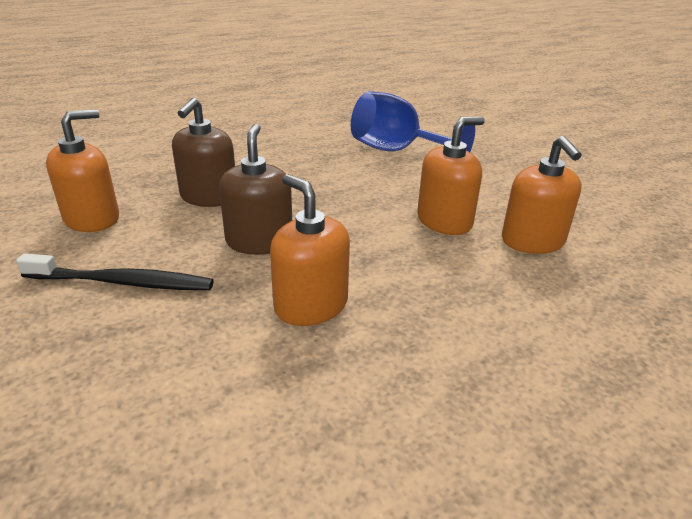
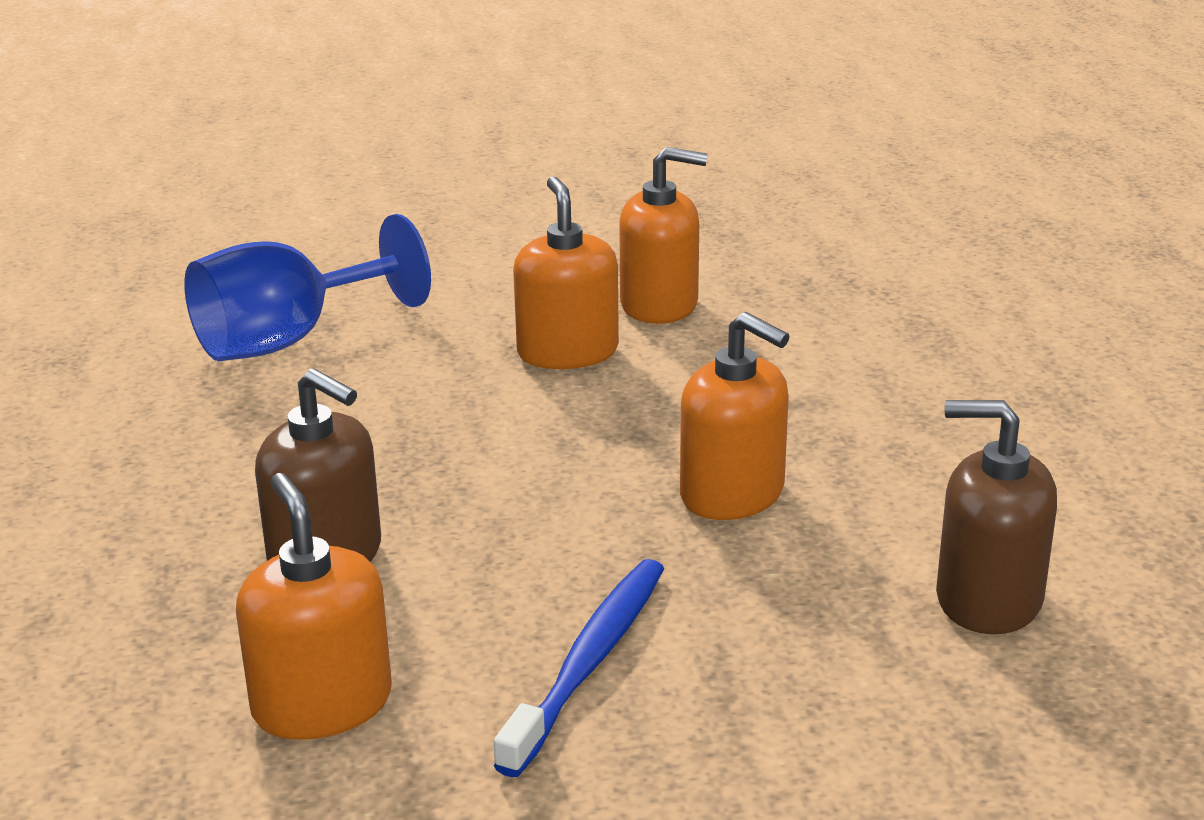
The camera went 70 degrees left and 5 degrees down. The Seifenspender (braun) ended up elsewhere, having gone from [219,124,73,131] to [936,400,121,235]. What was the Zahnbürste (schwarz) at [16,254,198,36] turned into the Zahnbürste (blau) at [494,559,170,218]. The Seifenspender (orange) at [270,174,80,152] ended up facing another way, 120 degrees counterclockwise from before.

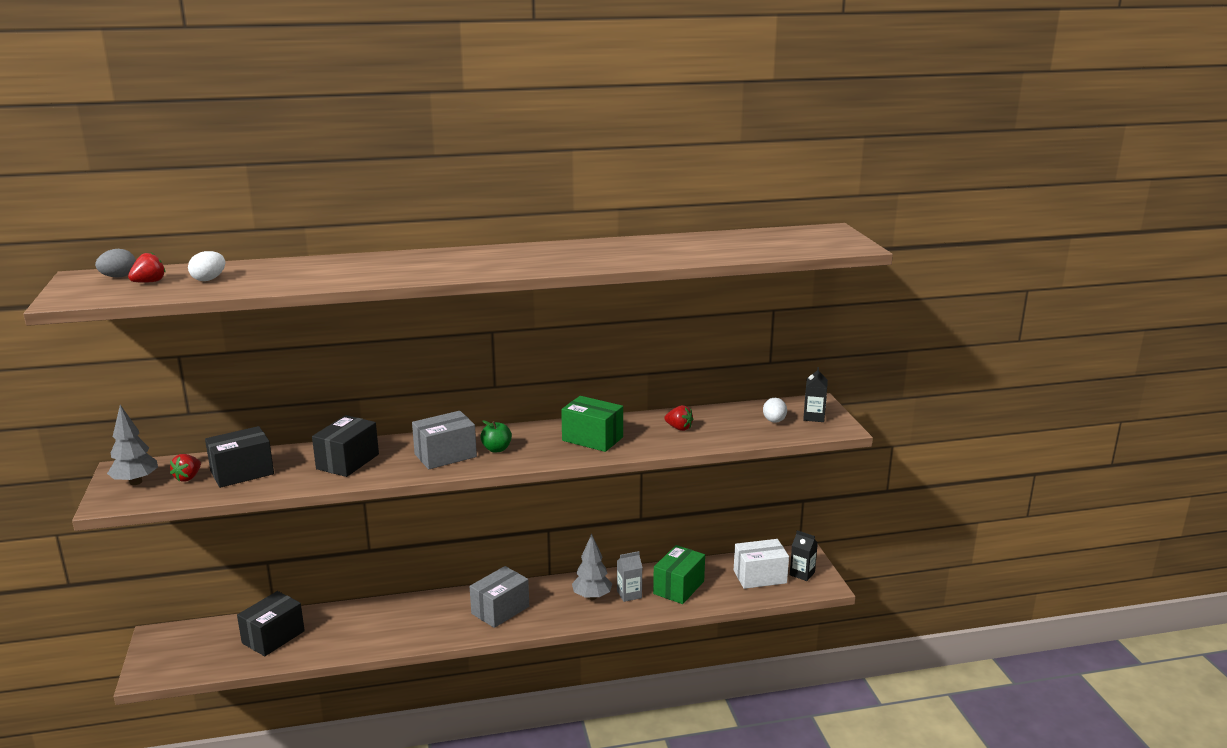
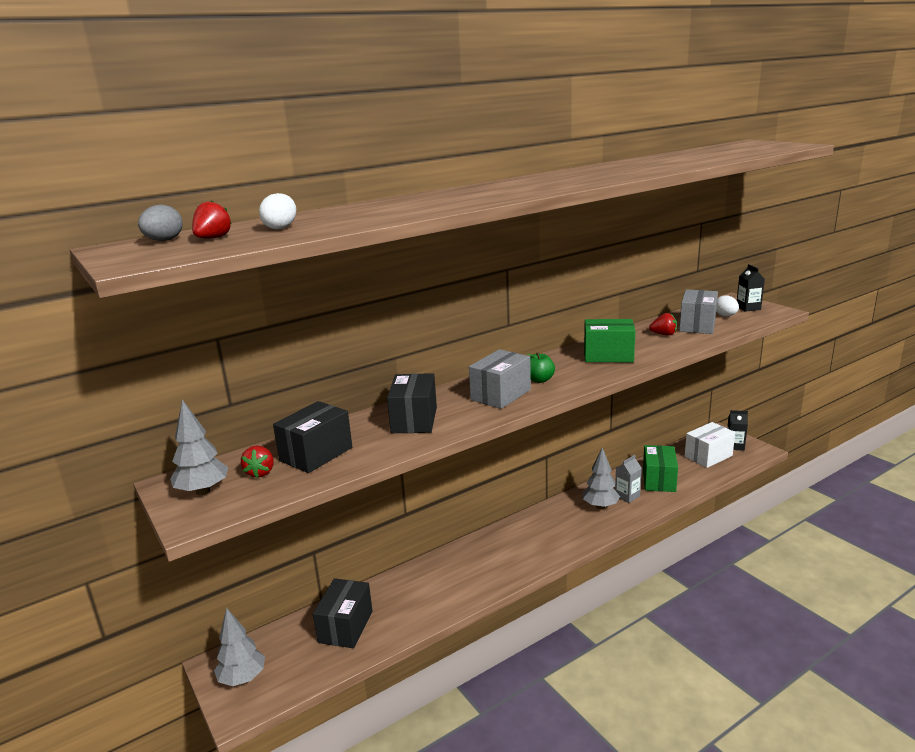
The camera went 20 degrees left and 0 degrees up. The second view gained the Baum (grau) at [214,608,51,78]. The Schachtel (grau) ended up elsewhere, having gone from [470,566,59,62] to [679,289,39,45].

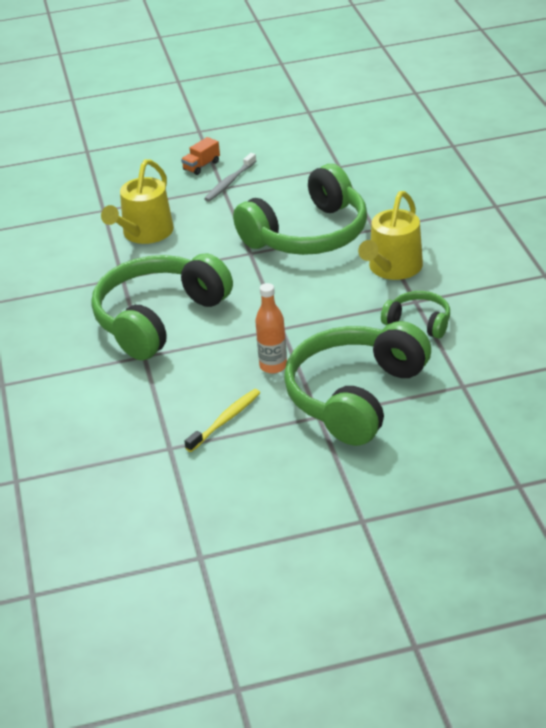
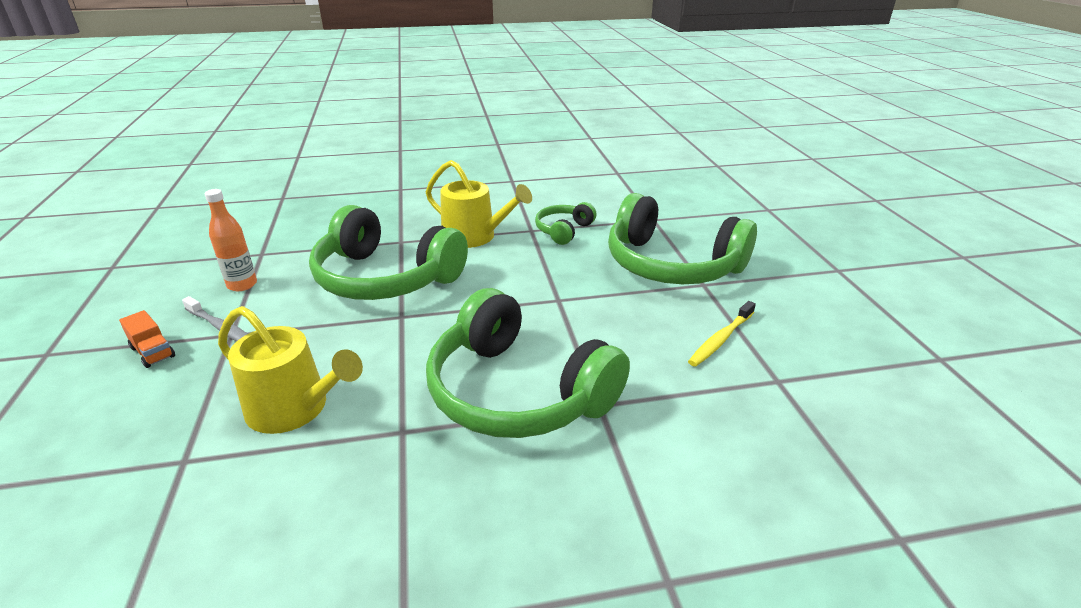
The camera went 90 degrees left and 5 degrees down. The Flasche (orange) ended up elsewhere, having gone from [255,283,32,91] to [205,189,52,102]. The Zahnbürste (gelb) at [185,389,75,63] ended up facing another way, 90 degrees counterclockwise from before. The Kopfhörer (grün) at [233,164,134,91] ended up facing another way, 150 degrees clockwise from before.

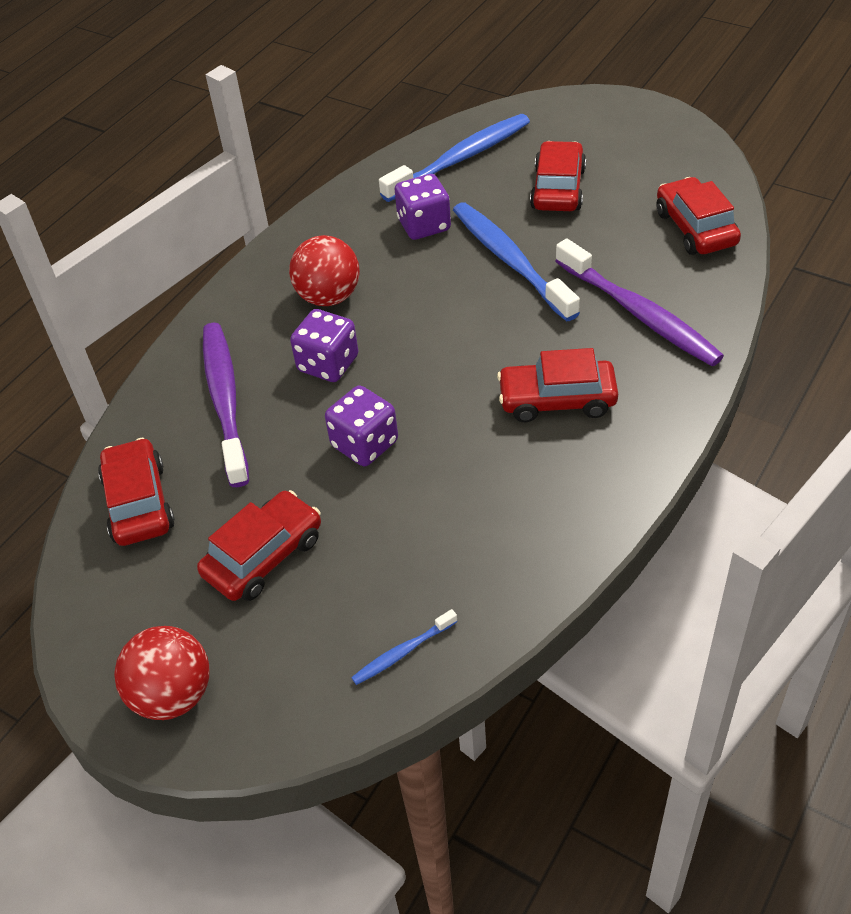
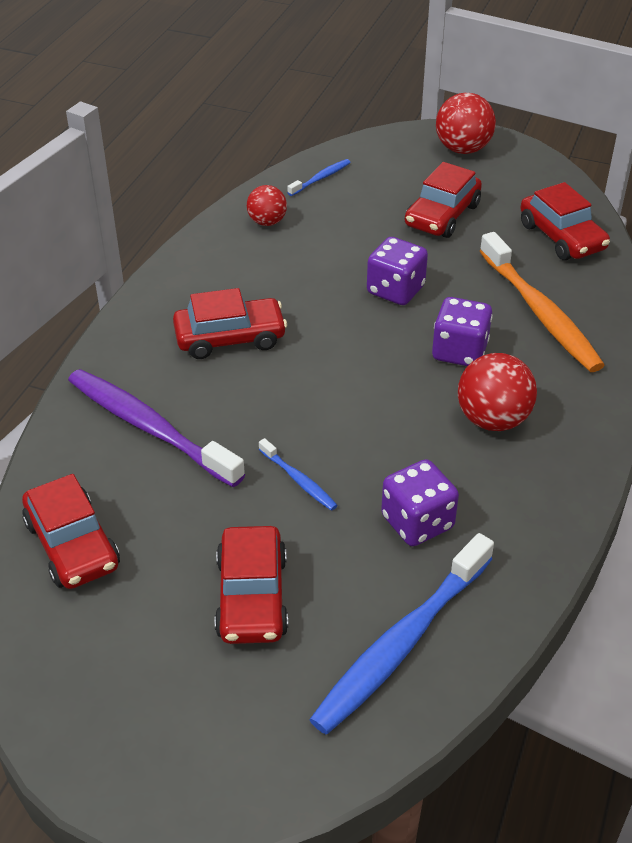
The camera went 165 degrees right and 5 degrees down. The second view gained the Ball (rot) at [247,185,40,41]. What was the Zahnbürste (lila) at [203,323,46,164] turned into the Zahnbürste (orange) at [480,232,125,140]. The size of the Zahnbürste (blau) at [453,202,127,119] changed by a factor of 0.46.

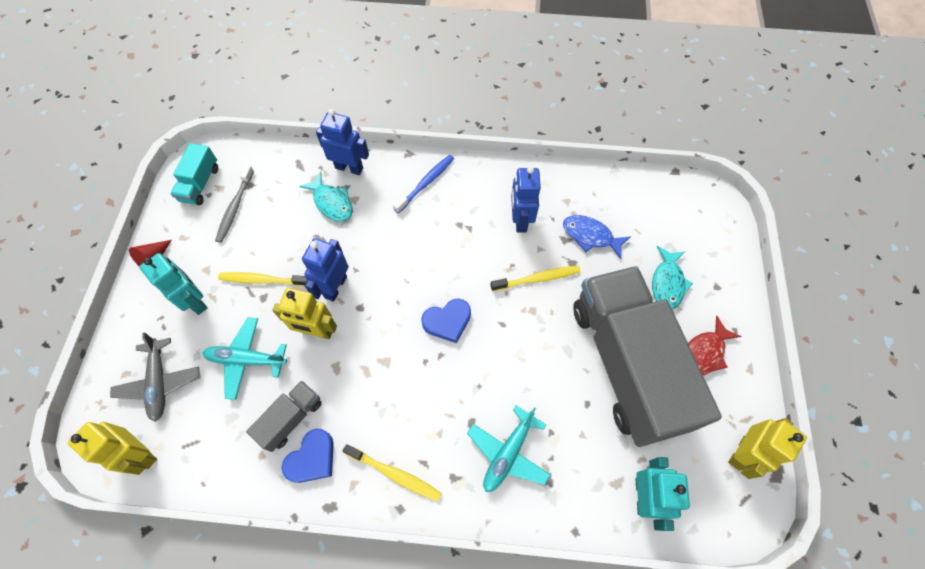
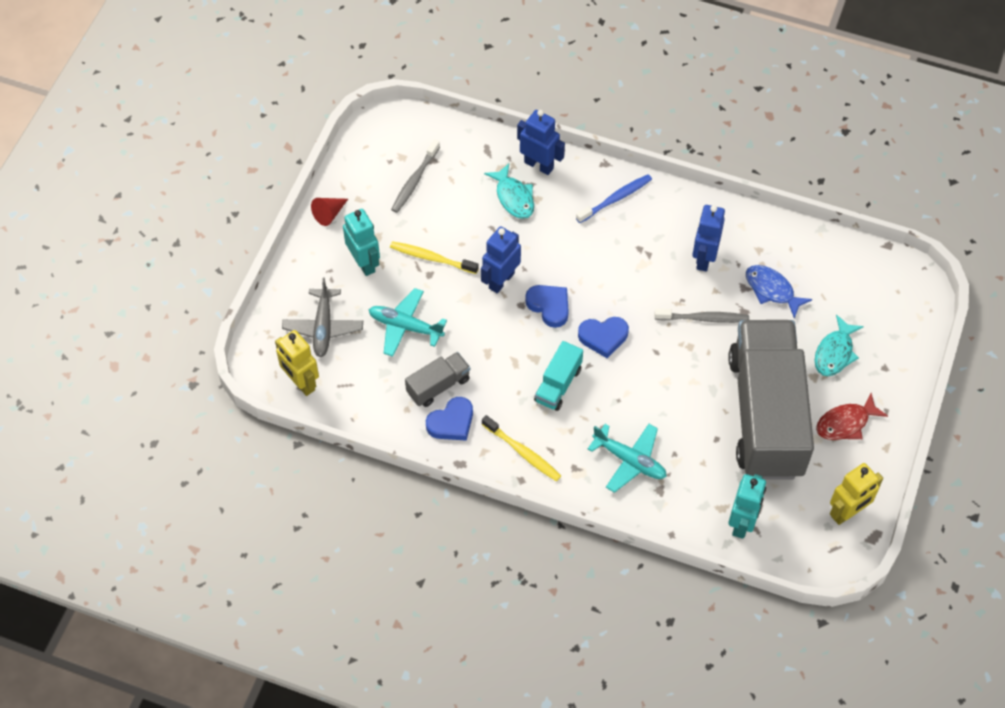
The camera went 15 degrees right and 5 degrees down. The second view lost the Roboter (gelb) at [272,288,65,51]. The second view gained the Herz (blau) at [525,285,44,43]. The Lastwagen (türkis) ended up elsewhere, having gone from [171,143,47,62] to [534,341,49,70]. What was the Zahnbürste (gelb) at [490,266,91,25] turned into the Zahnbürste (grau) at [654,309,95,14]. The Flugzeug (türkis) at [467,406,84,86] ended up facing another way, 105 degrees counterclockwise from before.

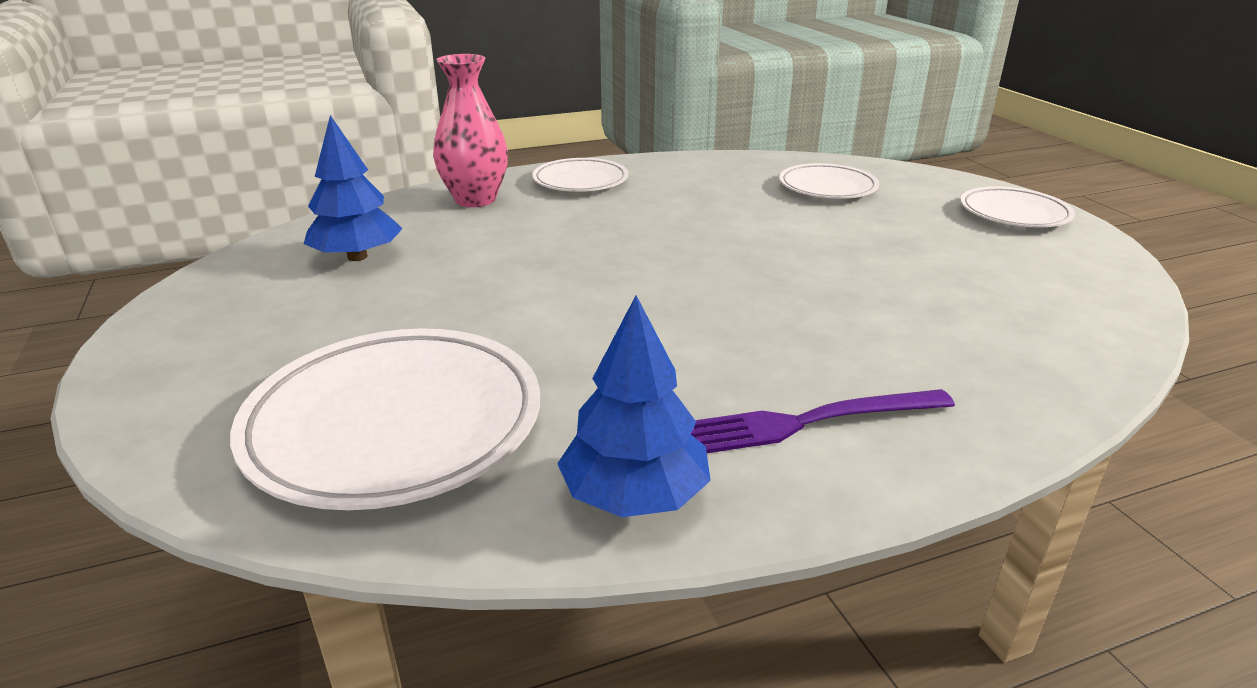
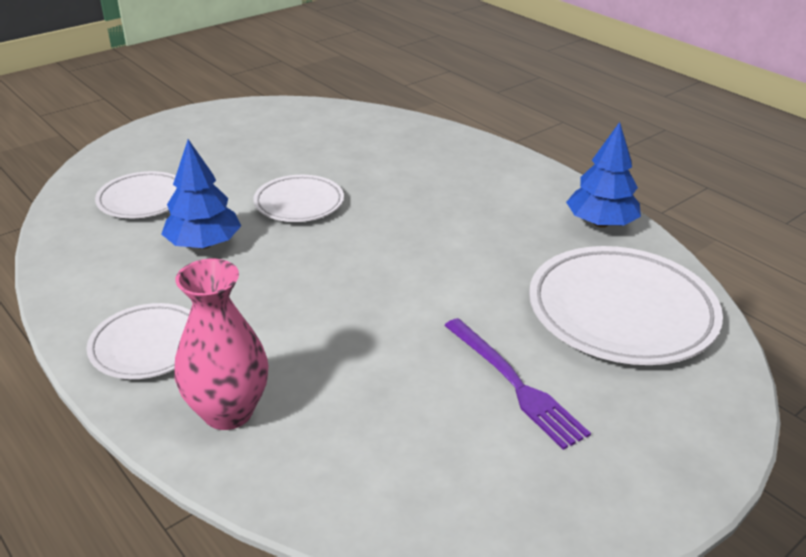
The camera went 110 degrees left and 5 degrees up. The Baum (blau) ended up elsewhere, having gone from [304,115,98,146] to [161,139,80,110]. The Gabel (lila) ended up elsewhere, having gone from [691,389,264,64] to [444,318,147,132]. The Teller (weiß) ended up elsewhere, having gone from [960,186,115,41] to [253,175,91,47].

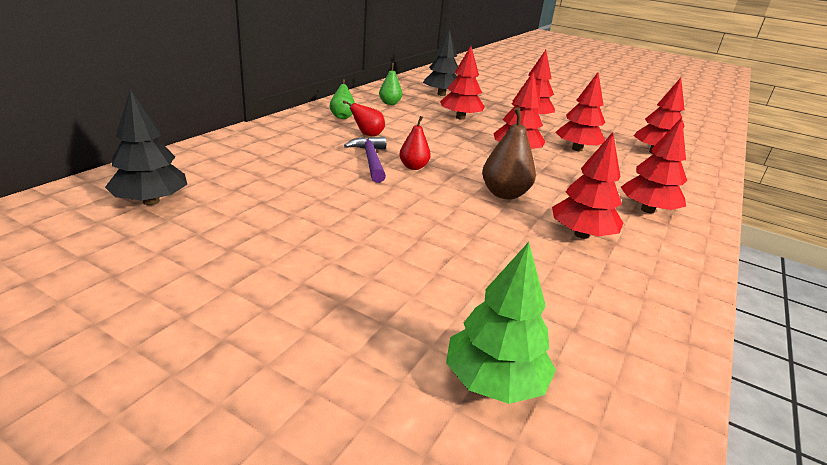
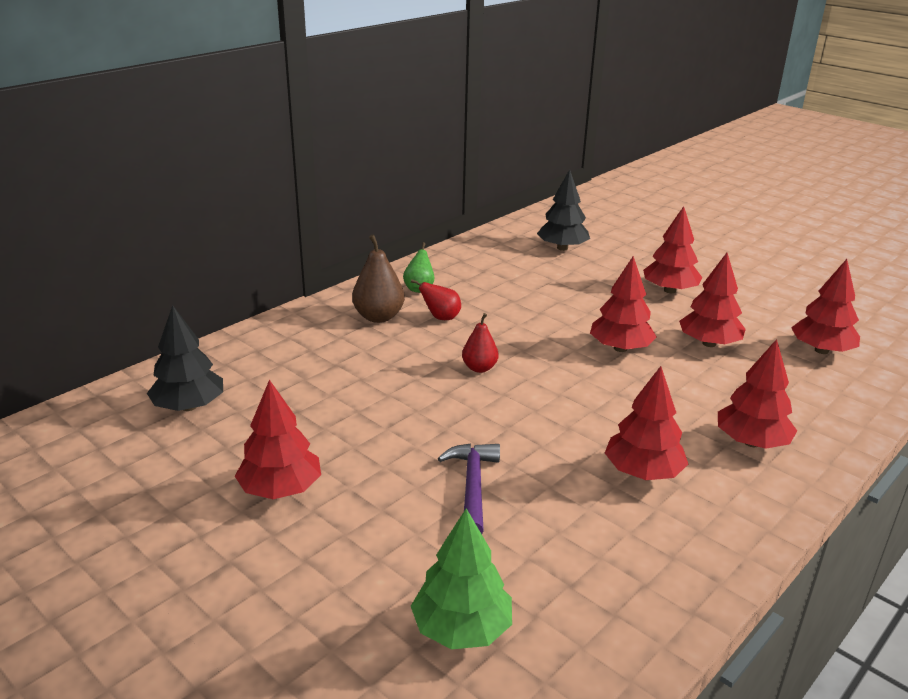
The camera went 15 degrees right and 0 degrees up. The second view lost the Birne (grün) at [379,63,23,42]. The Hammer (lila) ended up elsewhere, having gone from [344,137,42,46] to [438,443,62,91]. The Baum (rot) ended up elsewhere, having gone from [440,46,45,74] to [235,380,86,119]. The Birne (braun) ended up elsewhere, having gone from [482,107,54,92] to [352,234,53,89].

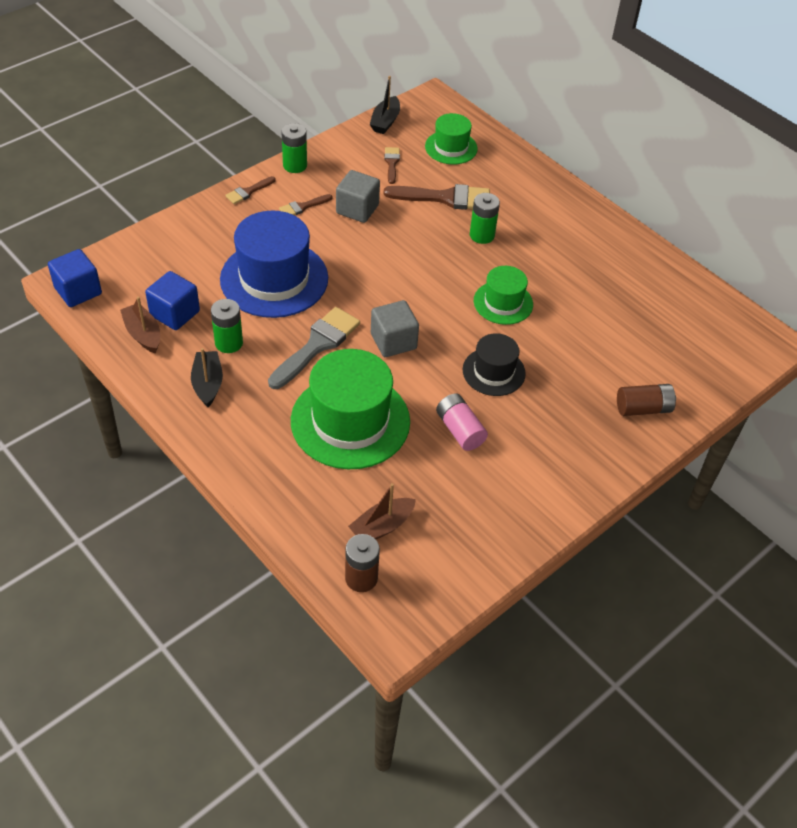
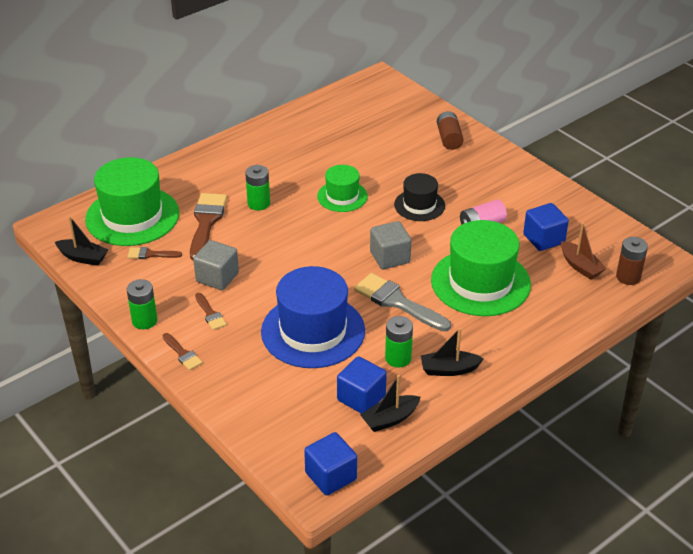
The camera went 85 degrees left and 10 degrees down. The second view gained the Kubus (blau) at [523,203,46,48]. What was the Boot (braun) at [120,297,40,57] turned into the Boot (schwarz) at [360,375,61,57]. The size of the Hut (grün) at [425,113,53,51] changed by a factor of 1.81.

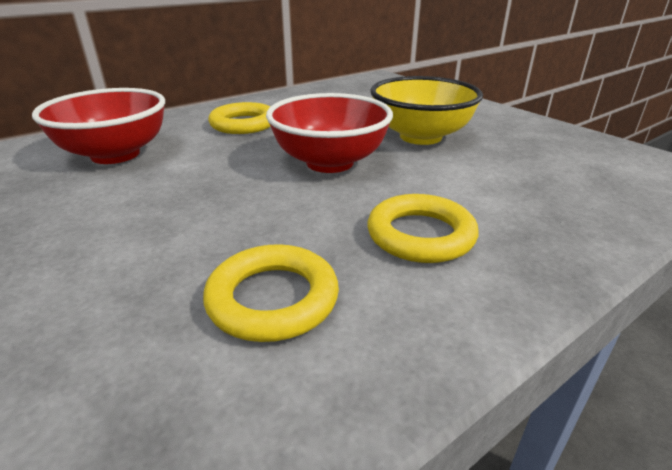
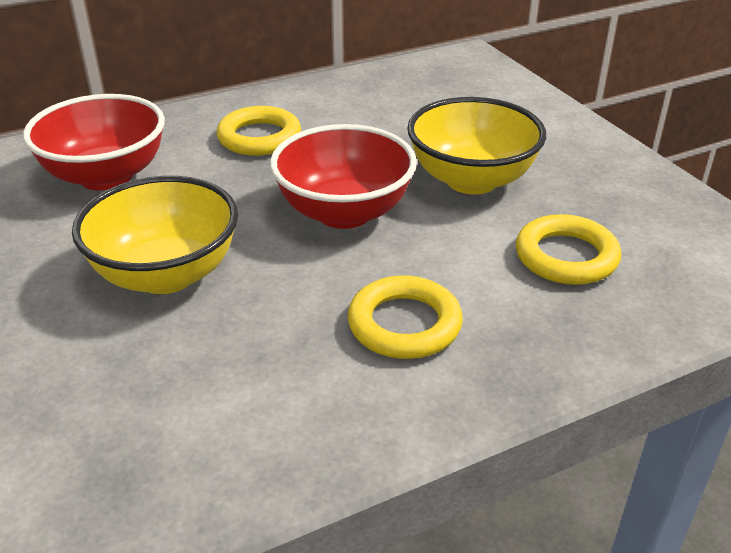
The camera went 10 degrees right and 5 degrees up. The second view gained the Schüssel (gelb) at [72,176,166,118]. The Ring (gelb) ended up elsewhere, having gone from [203,244,136,98] to [516,214,105,71].

